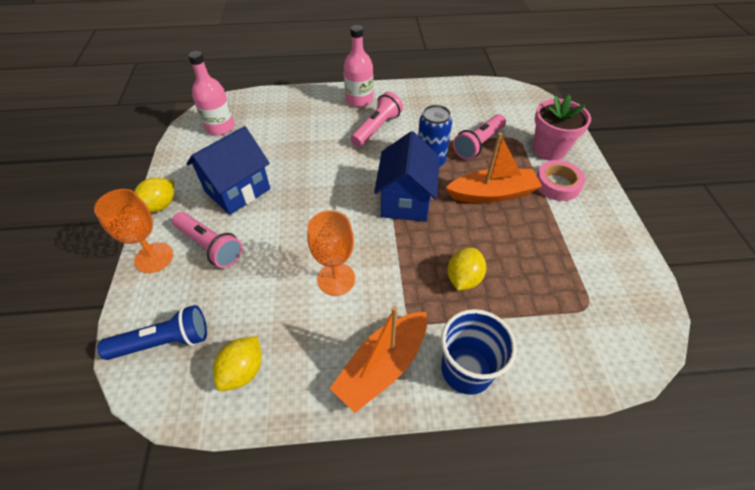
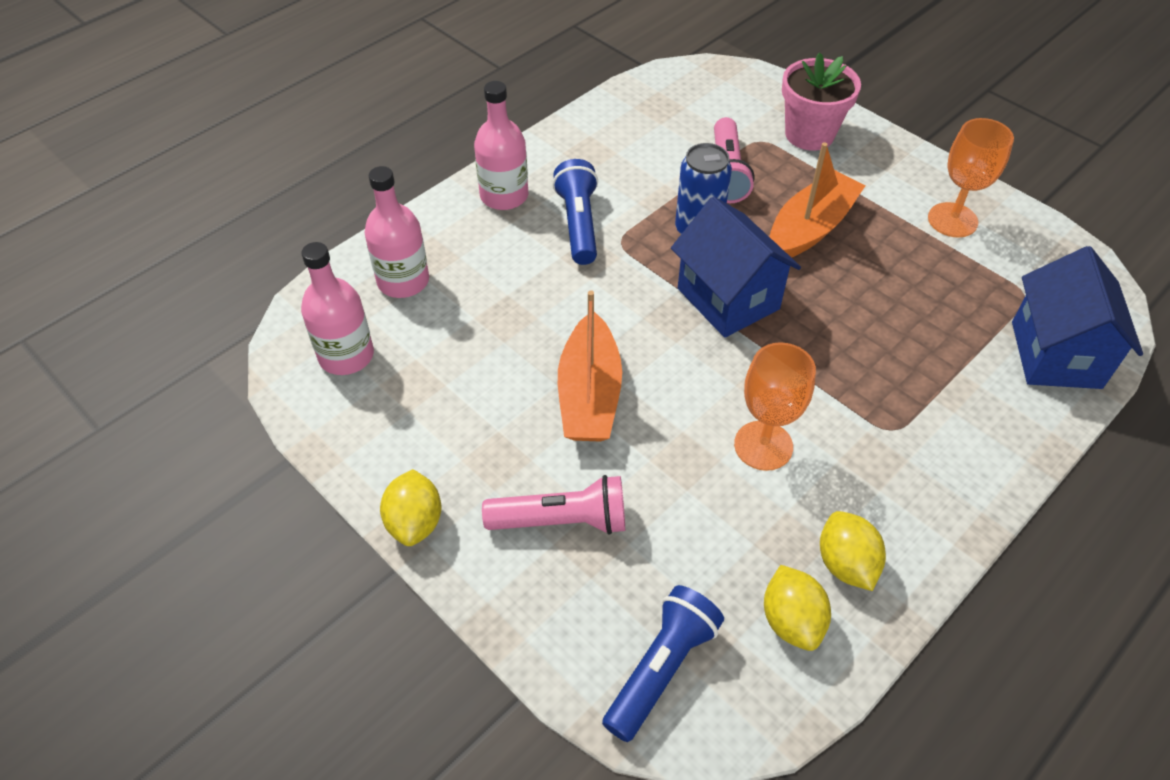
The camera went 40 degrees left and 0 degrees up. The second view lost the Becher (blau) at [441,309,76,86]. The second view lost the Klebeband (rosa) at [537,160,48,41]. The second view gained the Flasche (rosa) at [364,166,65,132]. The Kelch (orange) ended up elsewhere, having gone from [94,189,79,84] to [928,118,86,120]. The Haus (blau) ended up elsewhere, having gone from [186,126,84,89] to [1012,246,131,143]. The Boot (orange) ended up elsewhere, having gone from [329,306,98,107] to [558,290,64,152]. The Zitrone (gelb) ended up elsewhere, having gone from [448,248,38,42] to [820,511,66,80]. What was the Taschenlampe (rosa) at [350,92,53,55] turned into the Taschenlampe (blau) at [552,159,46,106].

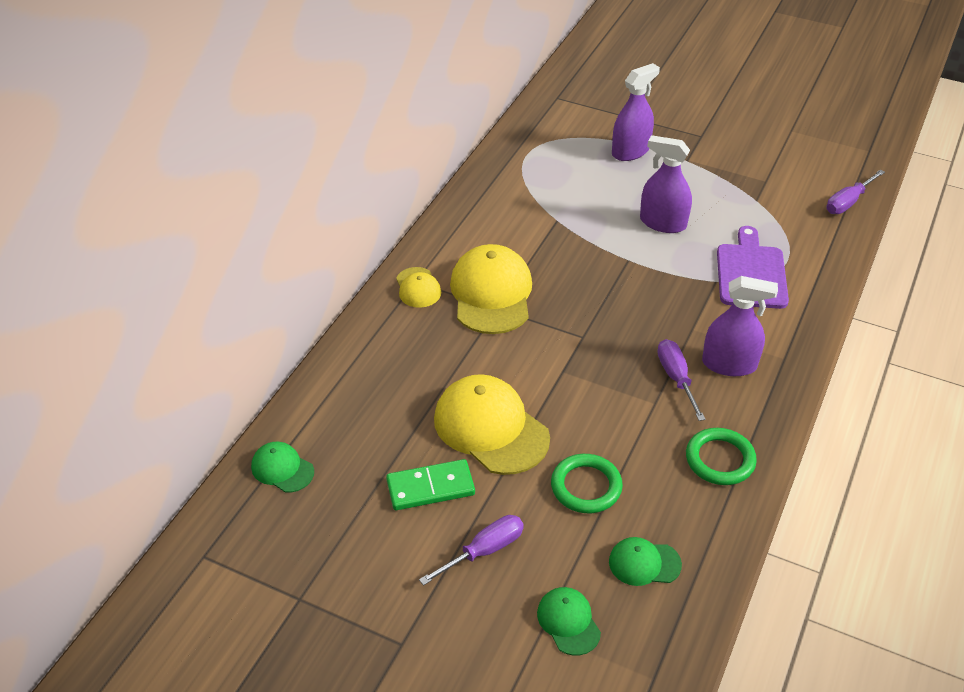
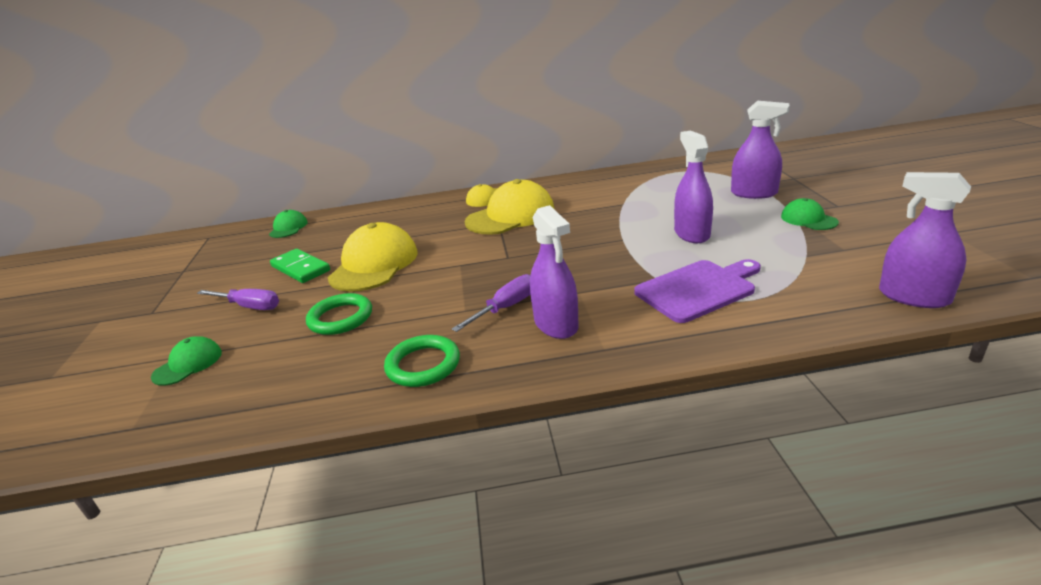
The camera went 60 degrees right and 15 degrees down. The Kappe (grün) ended up elsewhere, having gone from [609,537,73,49] to [781,198,58,32]. Where the Schraubenzieher (lila) stood at [826,169,59,45], the Sprühflasche (lila) came to stand at [879,172,92,136].

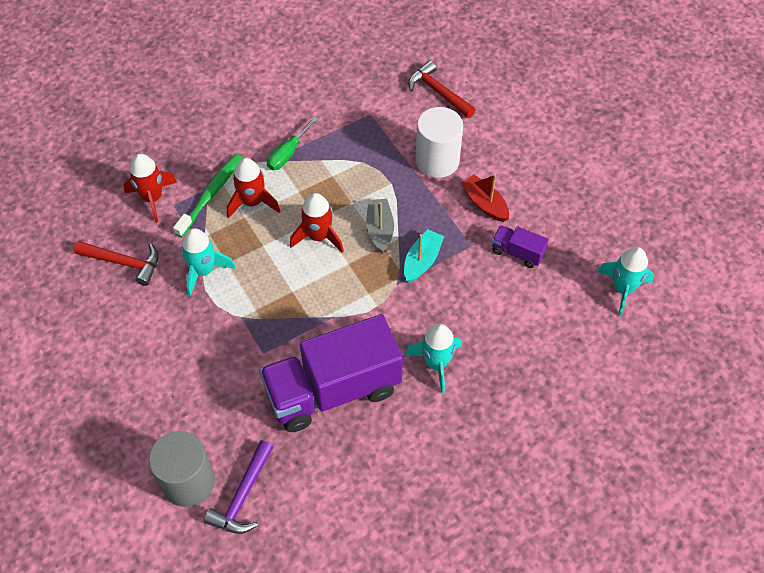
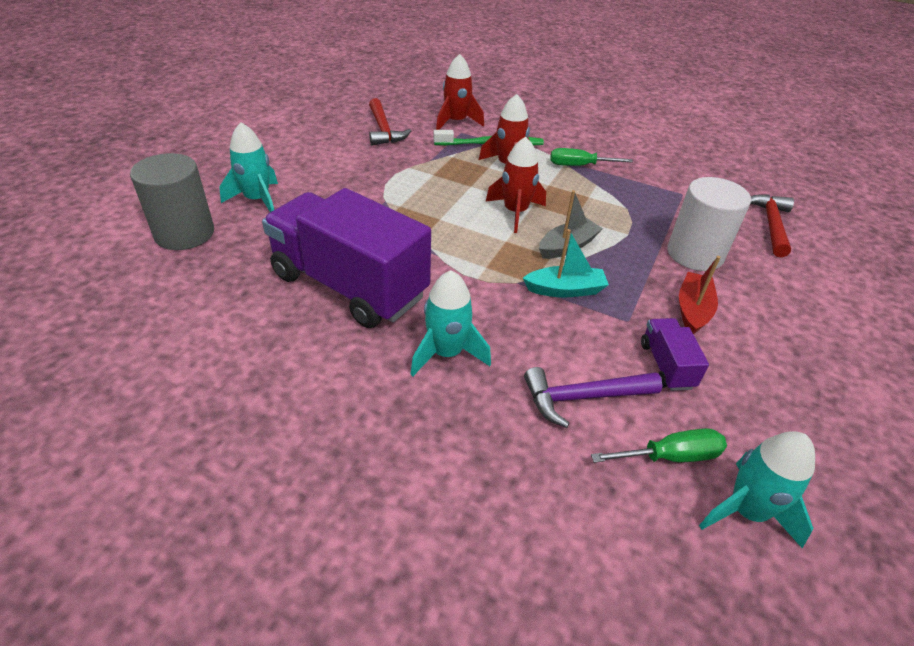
The camera went 55 degrees right and 15 degrees down. The second view gained the Schraubenzieher (grün) at [591,428,136,35]. The Rakete (türkis) ended up elsewhere, having gone from [181,228,54,69] to [219,122,59,90]. The Hammer (lila) ended up elsewhere, having gone from [204,440,69,94] to [524,367,138,61].

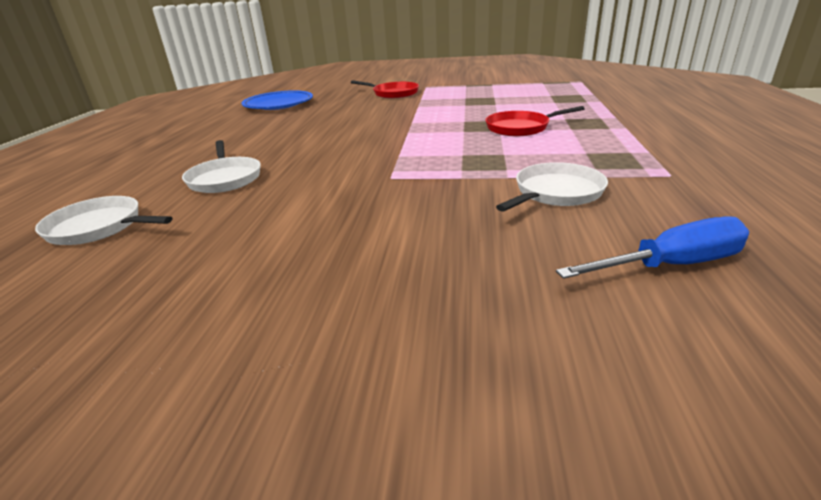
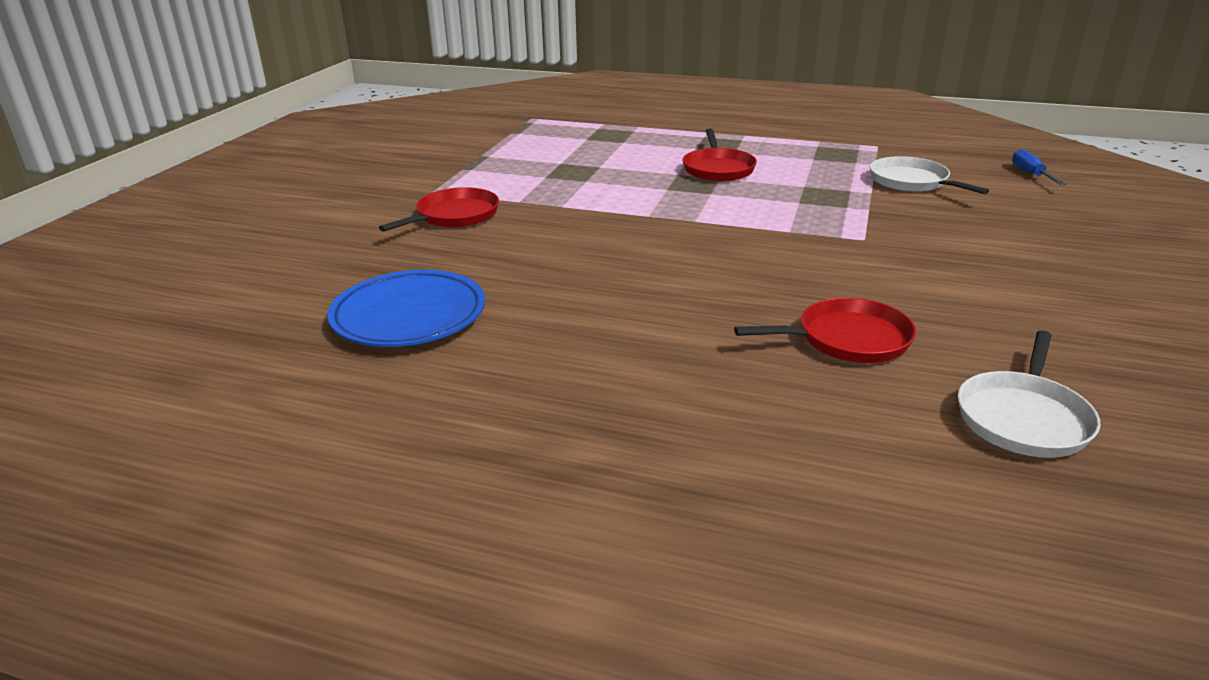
The camera went 80 degrees left and 0 degrees up. What was the Pfanne (weiß) at [182,140,79,53] turned into the Pfanne (rot) at [734,298,182,65]. The size of the Schraubenzieher (blau) at [556,216,193,63] changed by a factor of 0.65.

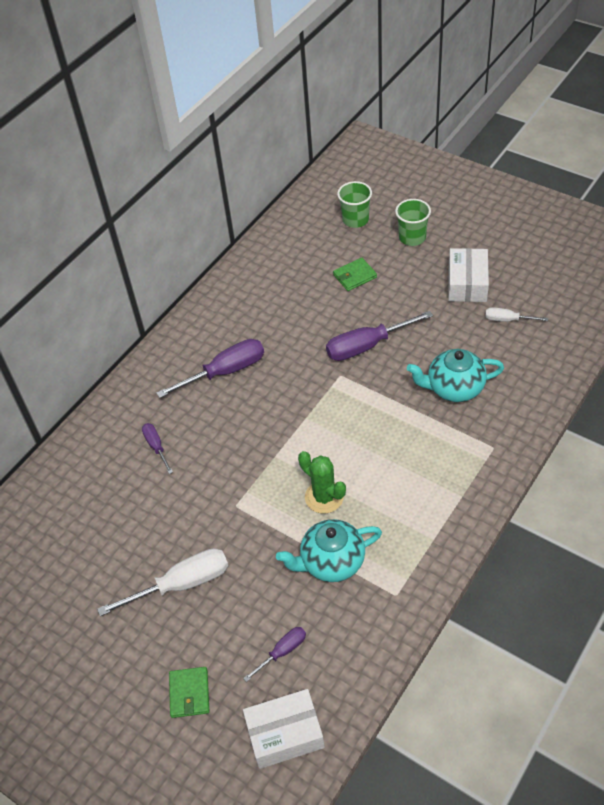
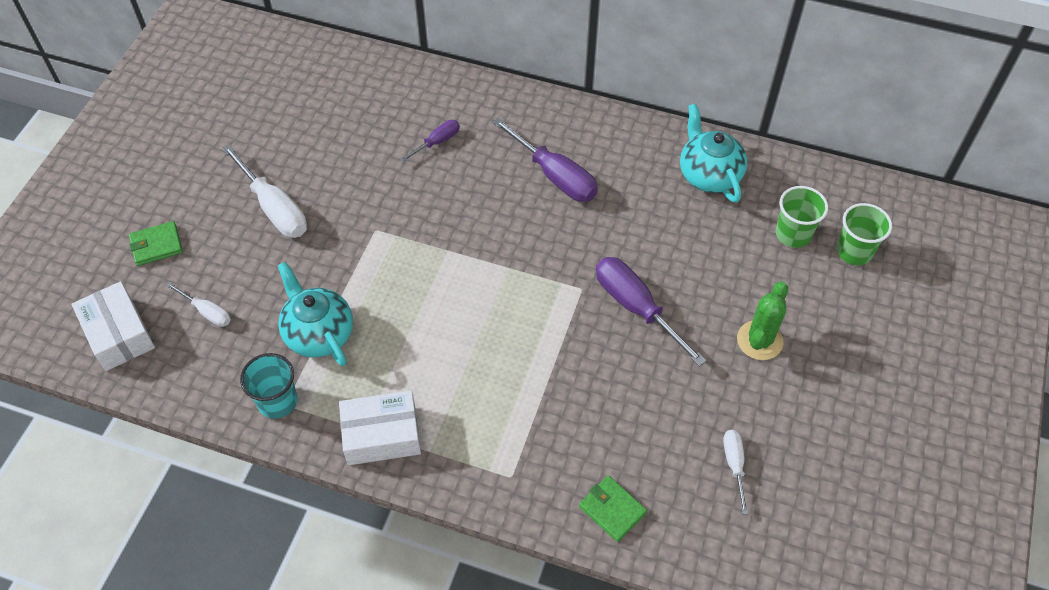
The camera went 70 degrees right and 5 degrees up. The second view gained the Becher (türkis) at [240,353,58,66]. The Kaktus (grün) ended up elsewhere, having gone from [298,451,48,63] to [737,281,51,79]. The Geldbörse (grün) ended up elsewhere, having gone from [333,258,44,33] to [579,476,68,66]. The Becher (grün) ended up elsewhere, having gone from [395,199,36,47] to [776,186,52,62]. The Teekanne (türkis) ended up elsewhere, having gone from [407,349,97,53] to [680,103,67,100]. The Schachtel (weiß) ended up elsewhere, having gone from [448,248,41,54] to [339,390,82,75]. What was the Schraubenzieher (lila) at [243,627,63,55] turned into the Schraubenzieher (weiß) at [166,282,65,45].

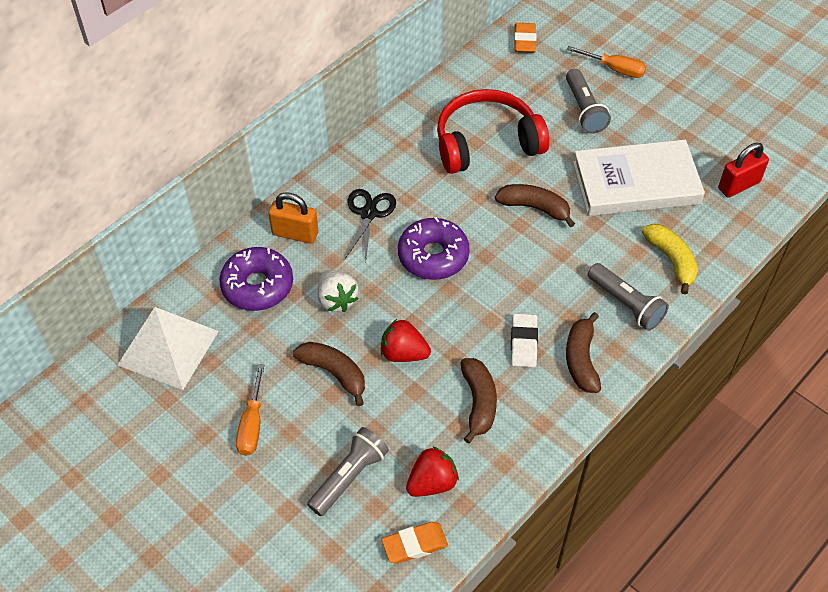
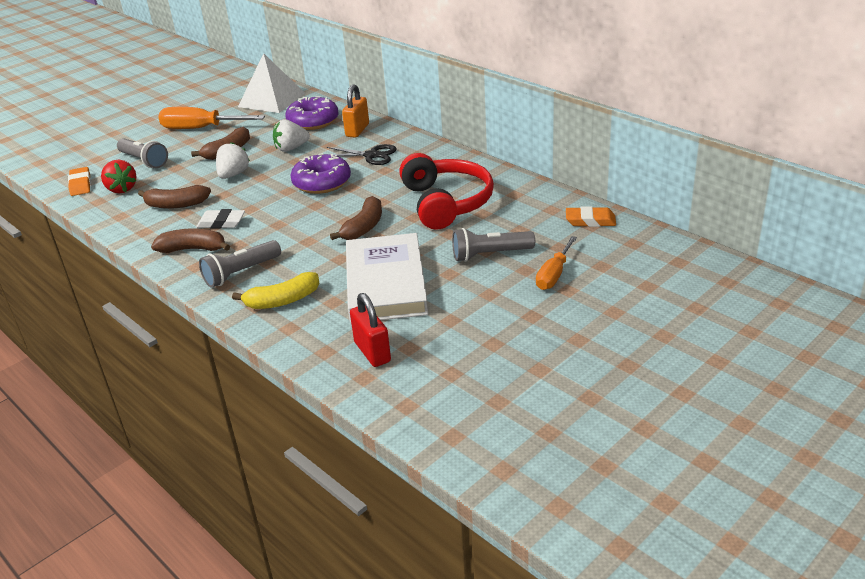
The camera went 95 degrees right and 20 degrees down. What was the Erdbeere (rot) at [381,318,50,44] turned into the Erdbeere (weiß) at [216,142,34,37]. The size of the Schraubenzieher (orange) at [236,364,28,92] changed by a factor of 1.59.

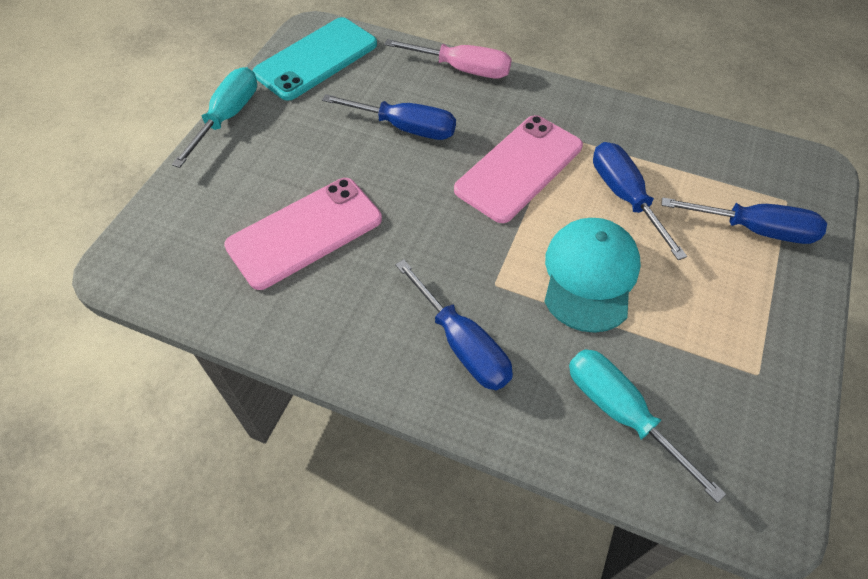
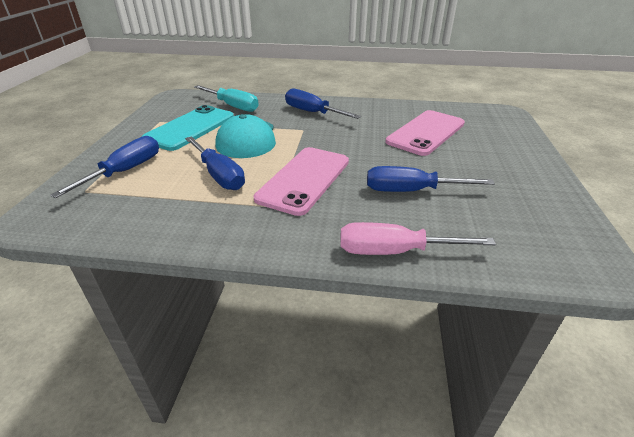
The camera went 165 degrees right and 20 degrees down. The second view lost the Schraubenzieher (türkis) at [171,67,86,101]. The Handy (türkis) ended up elsewhere, having gone from [252,17,125,84] to [142,105,92,46]. The Schraubenzieher (blau) at [661,197,166,47] ended up facing another way, 120 degrees clockwise from before.

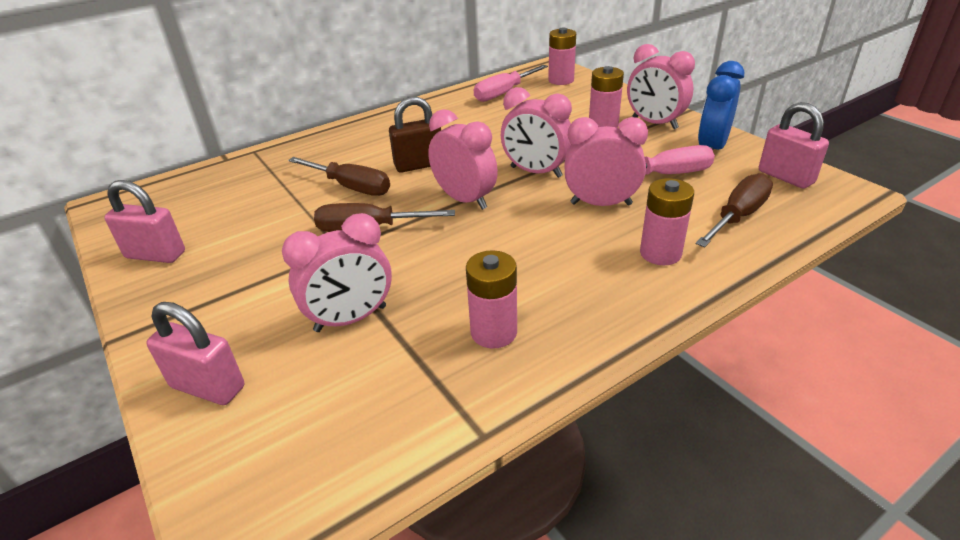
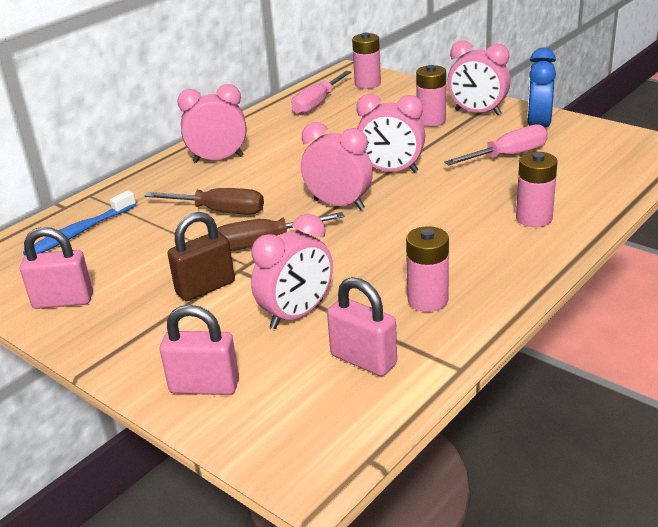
The camera went 15 degrees left and 5 degrees down. The second view lost the Schraubenzieher (braun) at [695,173,78,74]. The second view gained the Zahnbürste (blau) at [23,190,114,65]. The Vorhängeschloss (braun) ended up elsewhere, having gone from [389,97,52,76] to [167,212,68,89]. The Wecker (rosa) ended up elsewhere, having gone from [565,117,83,89] to [177,84,69,79]. The Vorhängeschloss (rosa) ended up elsewhere, having gone from [759,102,70,87] to [327,277,70,99].

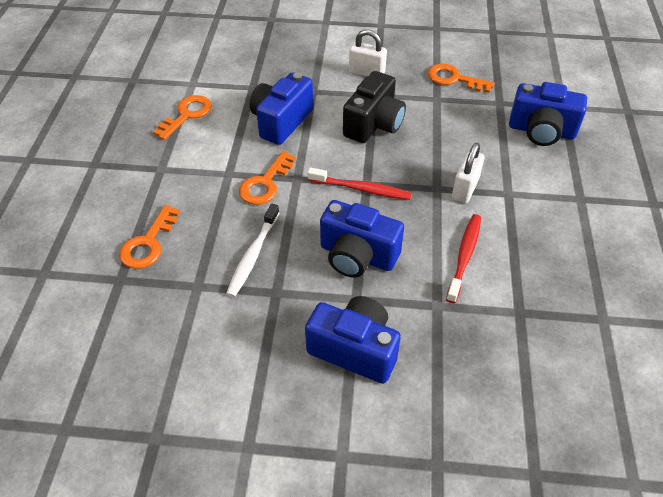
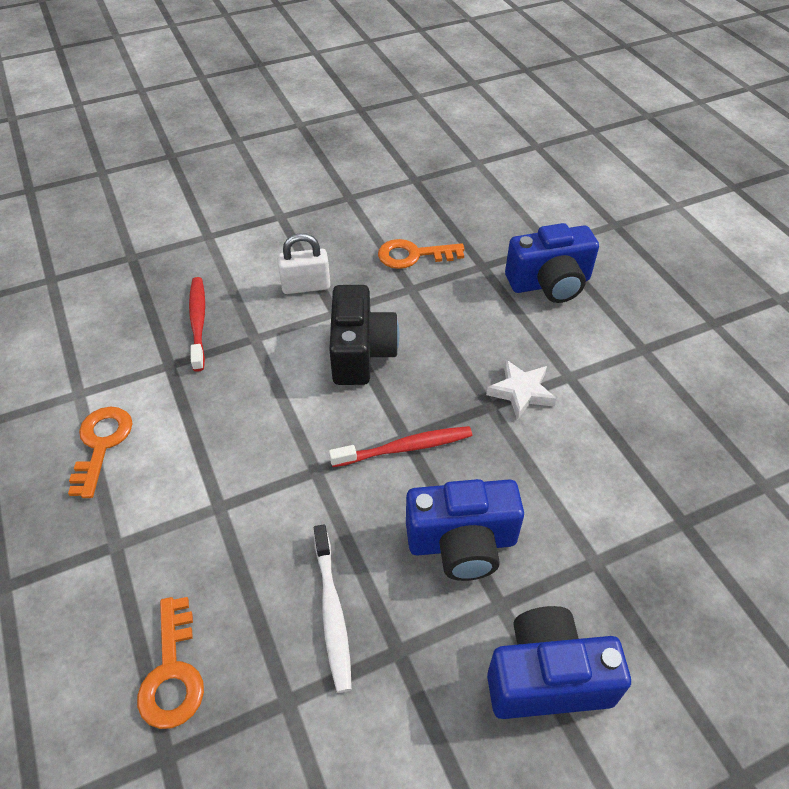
The camera went 30 degrees left and 0 degrees up. The second view lost the Schlüssel (orange) at [239,151,57,54]. The second view lost the Kamera (blau) at [250,72,63,73]. The Zahnbürste (rot) ended up elsewhere, having gone from [446,214,35,89] to [189,277,16,95]. Where the Vorhängeschloss (weiß) stood at [452,143,33,60], the Stern (weiß) came to stand at [486,359,71,61].

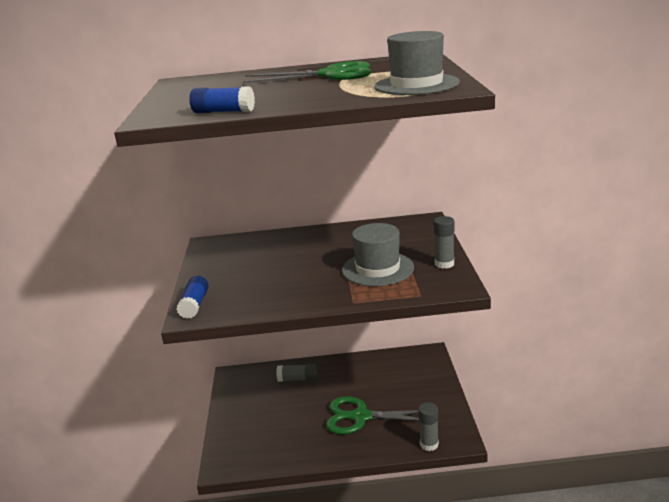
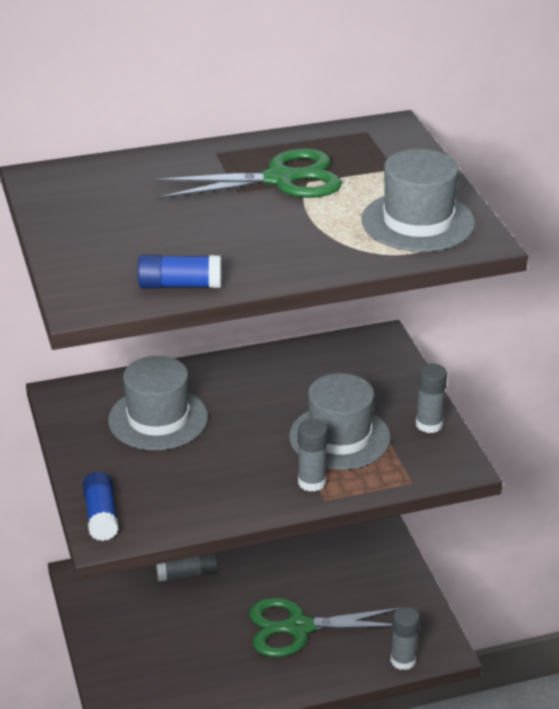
The camera went 15 degrees left and 10 degrees up. The second view gained the Hut (grau) at [108,356,100,94]. The second view gained the Klebestift (grau) at [298,419,30,73].

